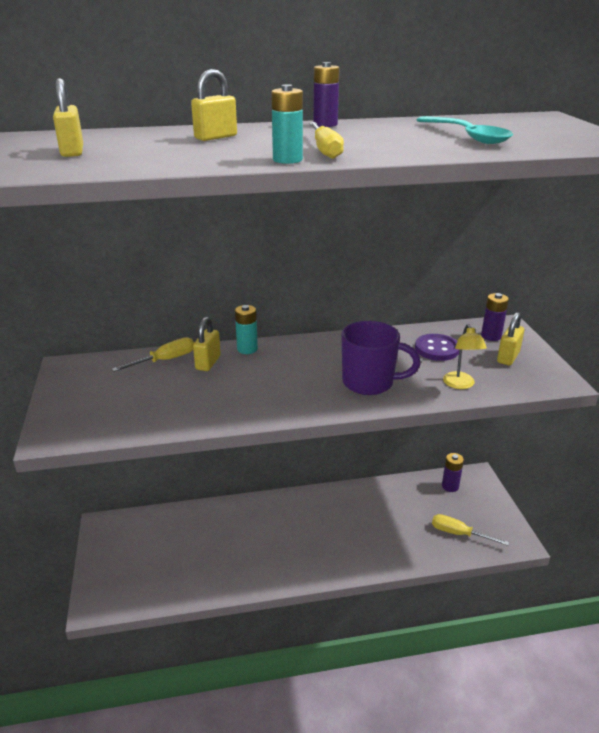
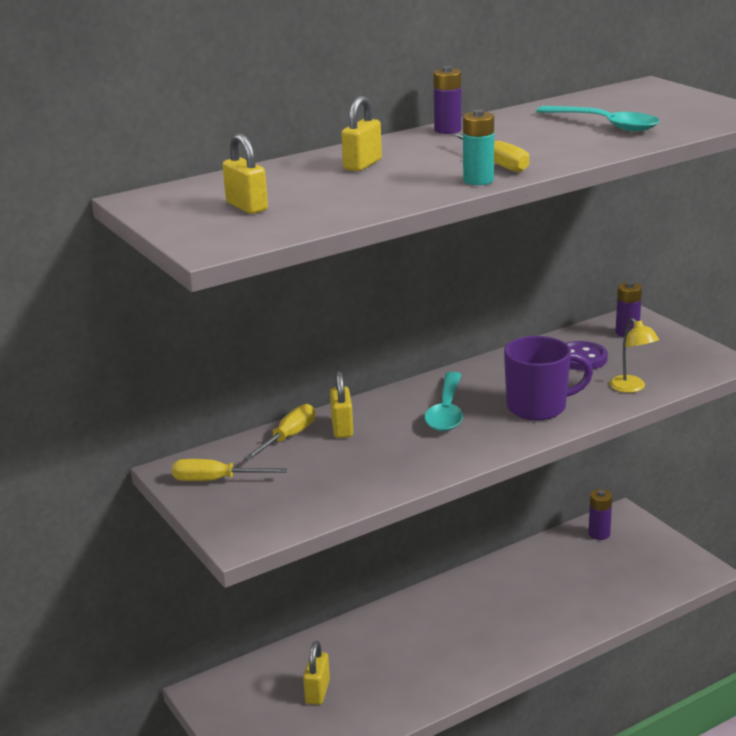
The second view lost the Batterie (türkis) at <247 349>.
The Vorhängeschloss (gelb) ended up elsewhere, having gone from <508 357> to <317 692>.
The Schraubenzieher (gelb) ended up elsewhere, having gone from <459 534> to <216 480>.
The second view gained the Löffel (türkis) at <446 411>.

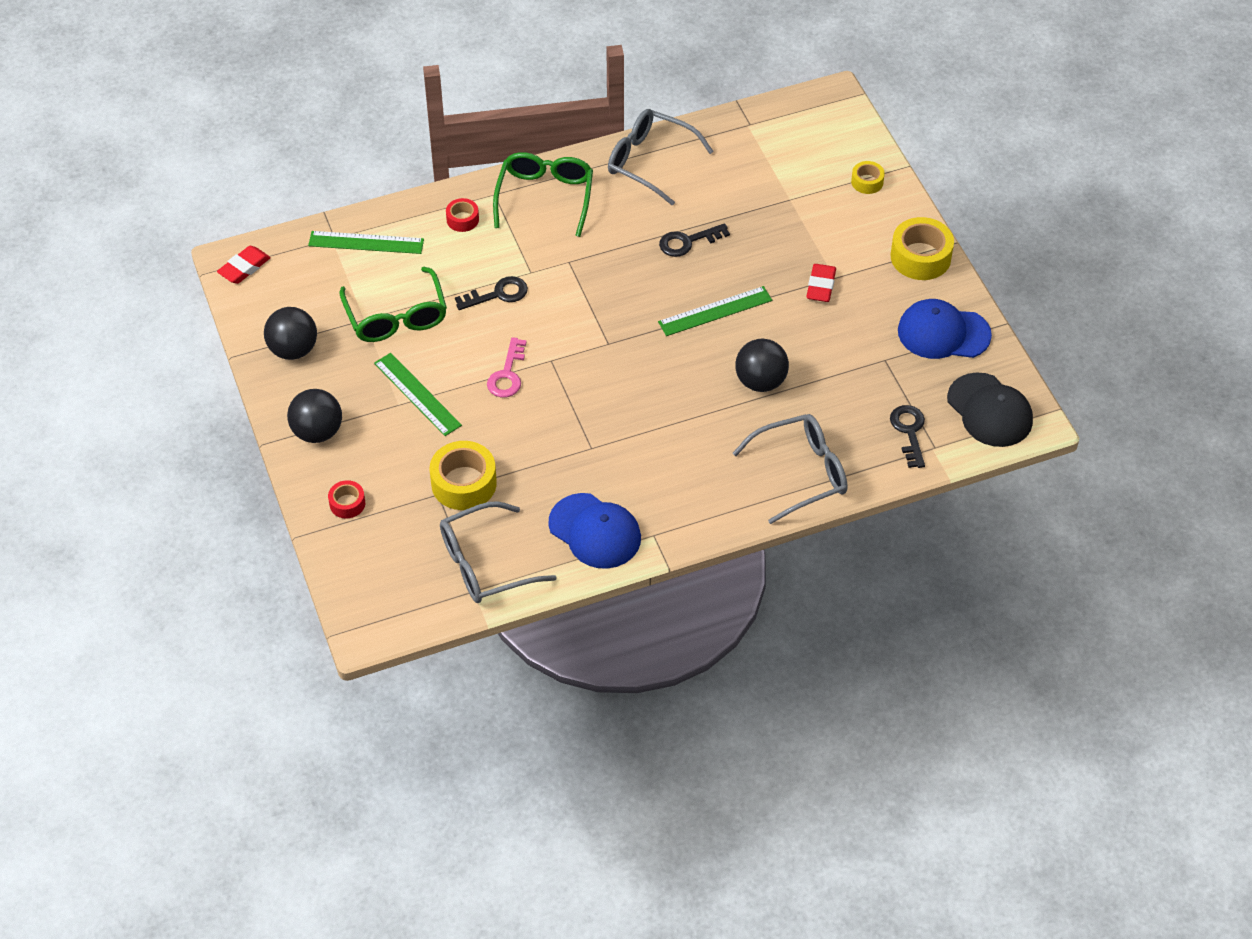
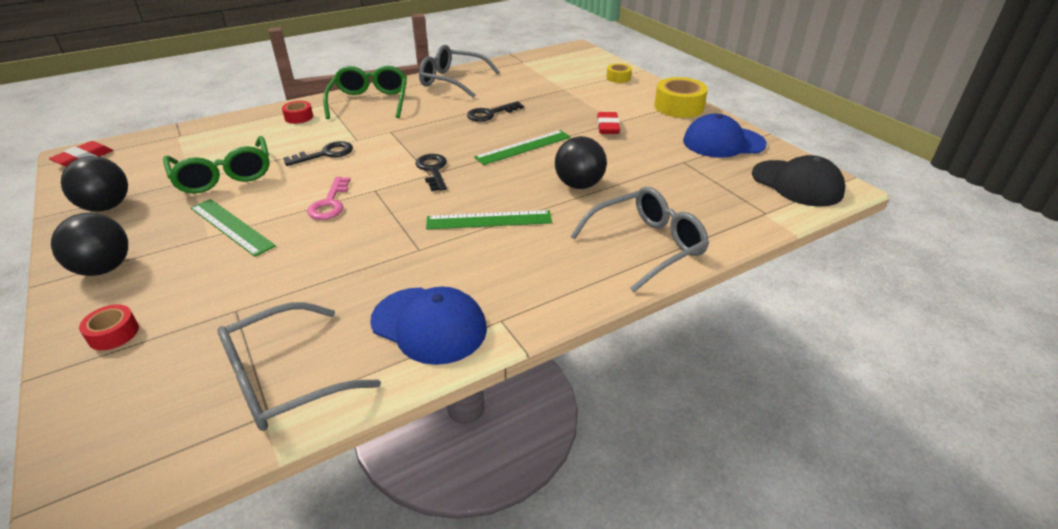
The Lineal (grün) ended up elsewhere, having gone from <366 242> to <489 220>.
The Schlüssel (schwarz) ended up elsewhere, having gone from <909 432> to <433 170>.
The second view lost the Klebeband (gelb) at <464 483>.

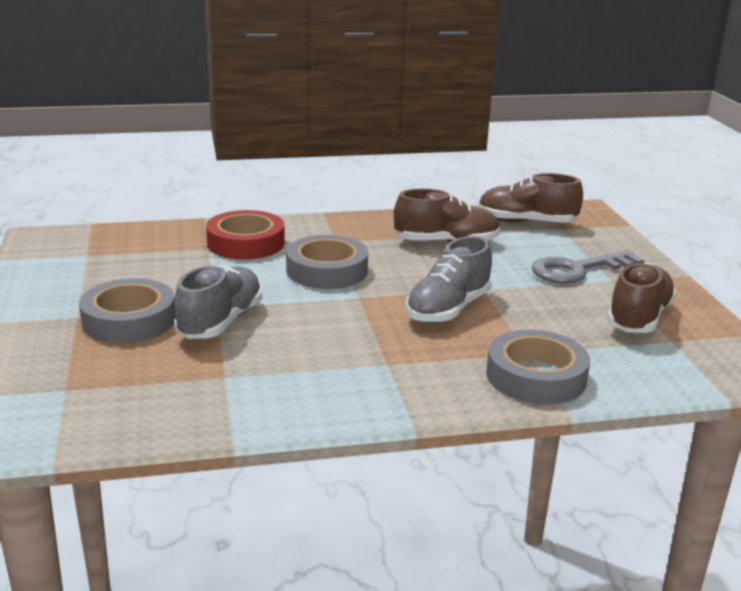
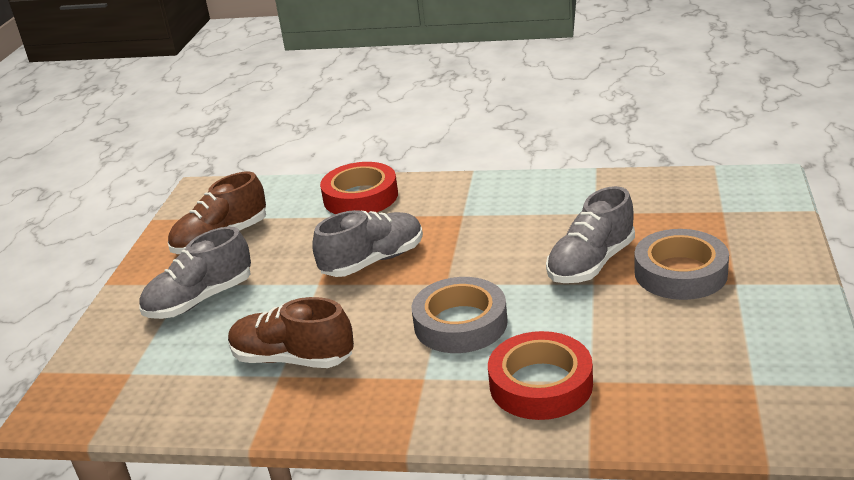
The second view lost the Schuh (braun) at <526 222>.
Where the Schlüssel (grau) stood at <577 270>, the Schuh (grau) came to stand at <200 300>.
What was the Klebeband (grau) at <536 376> turned into the Klebeband (rot) at <360 197>.

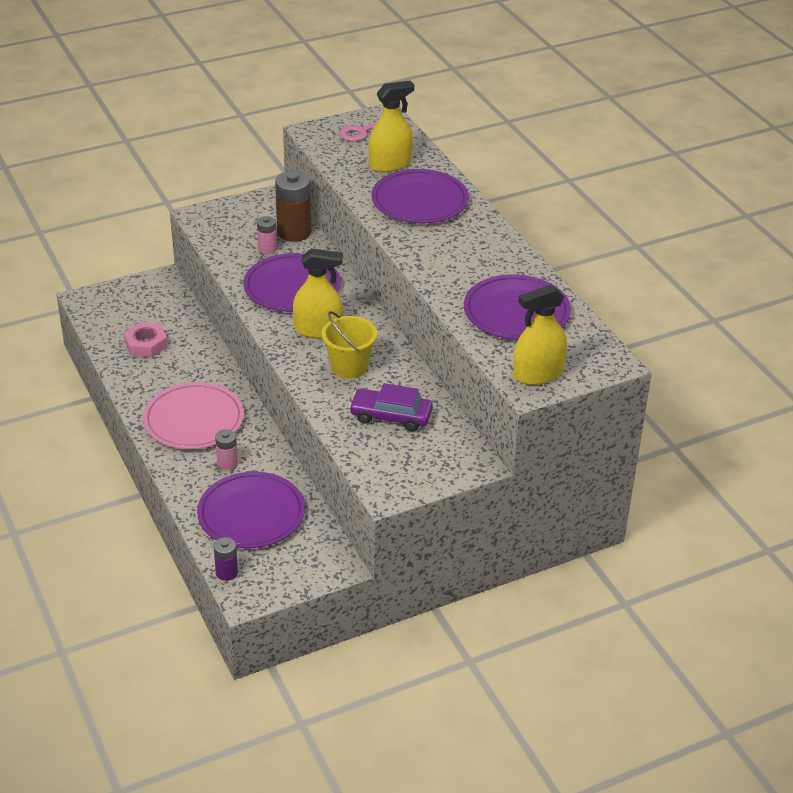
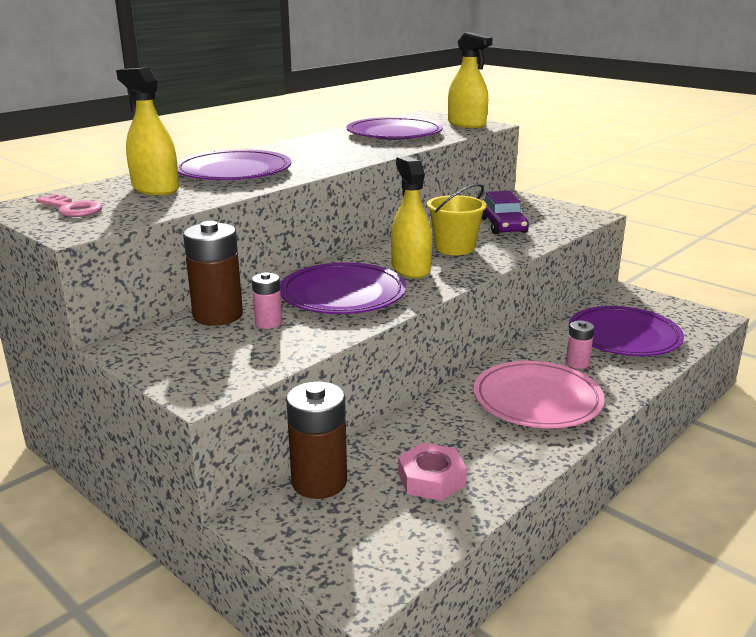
The second view lost the Batterie (lila) at <226 573>.
The second view gained the Batterie (braun) at <319 482>.

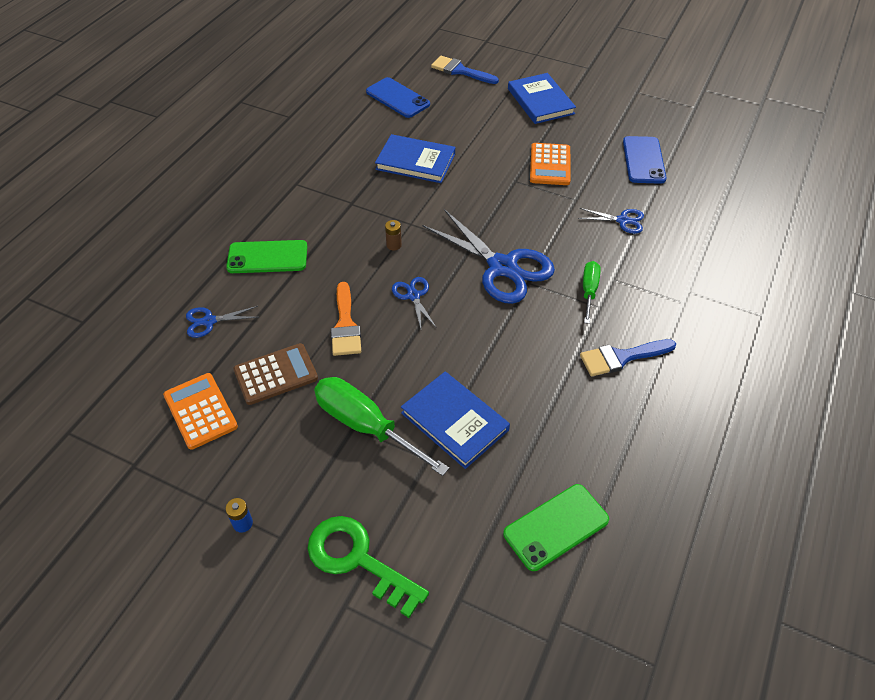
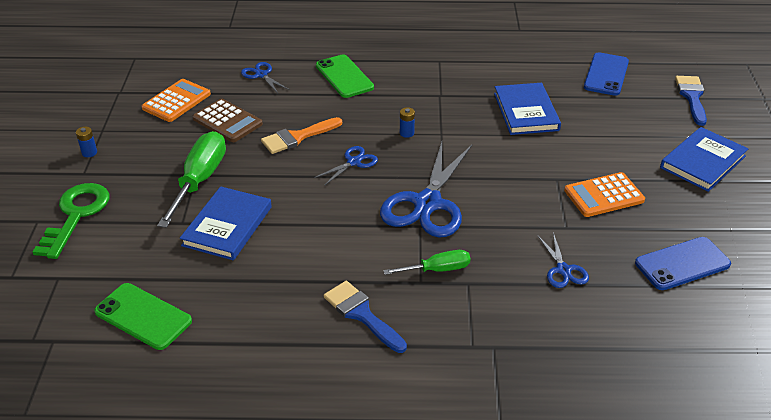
What was the Batterie (braun) at <394 245> turned into the Batterie (blau) at <406 133>.

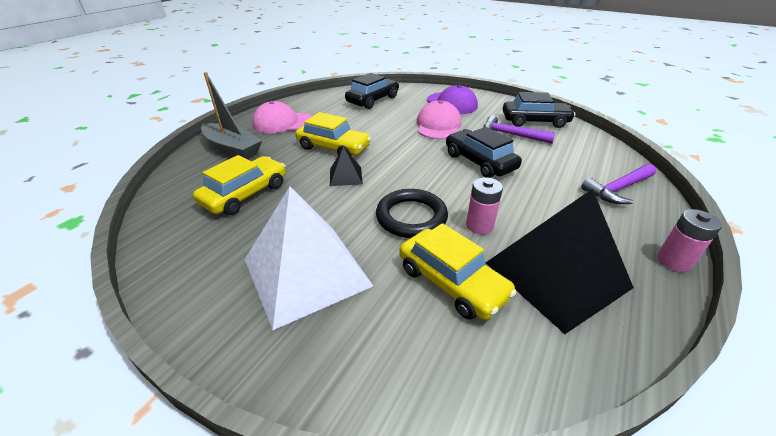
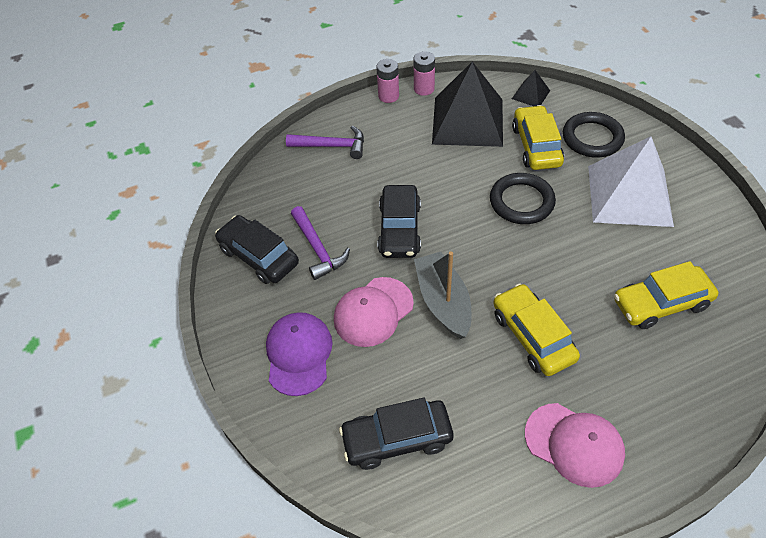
The Boot (grau) ended up elsewhere, having gone from <232 149> to <443 301>.
The Pyramide (schwarz) ended up elsewhere, having gone from <346 176> to <530 94>.
The Batterie (rosa) ended up elsewhere, having gone from <479 225> to <424 89>.
The second view gained the Ring (schwarz) at <592 138>.

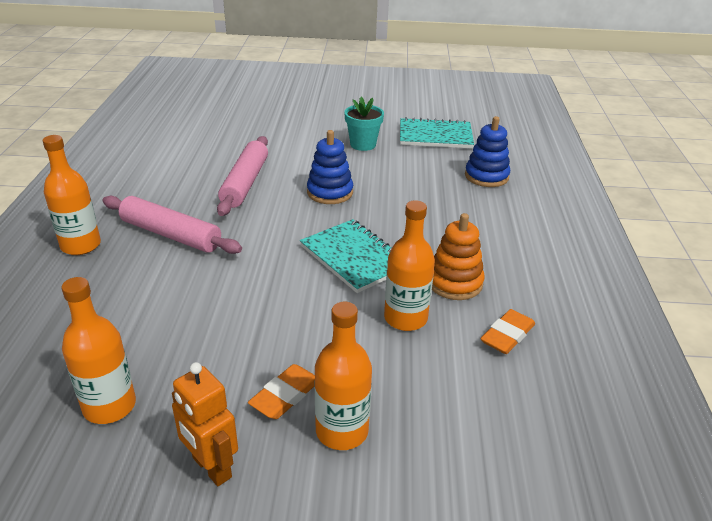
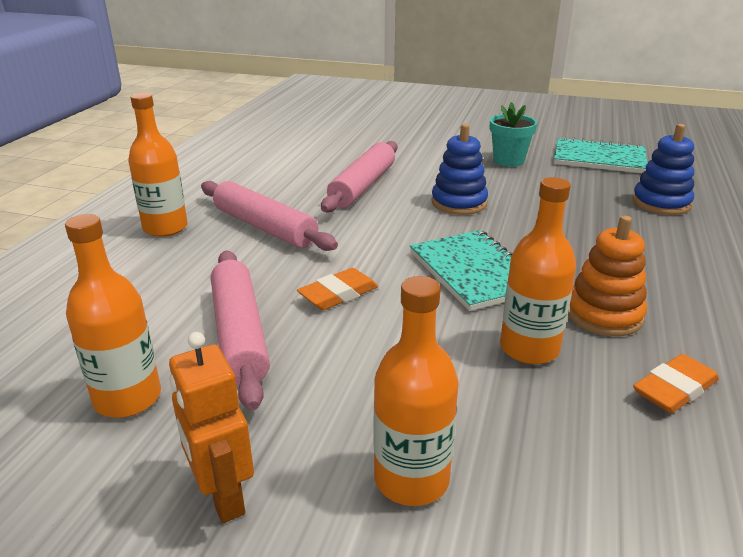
The Radiergummi (orange) ended up elsewhere, having gone from <285 395> to <338 294>.
The second view gained the Nudelholz (rosa) at <239 334>.

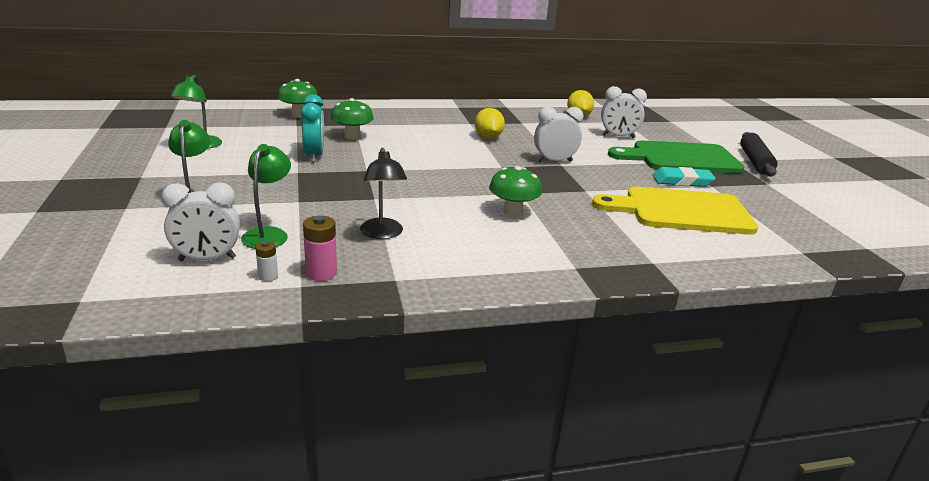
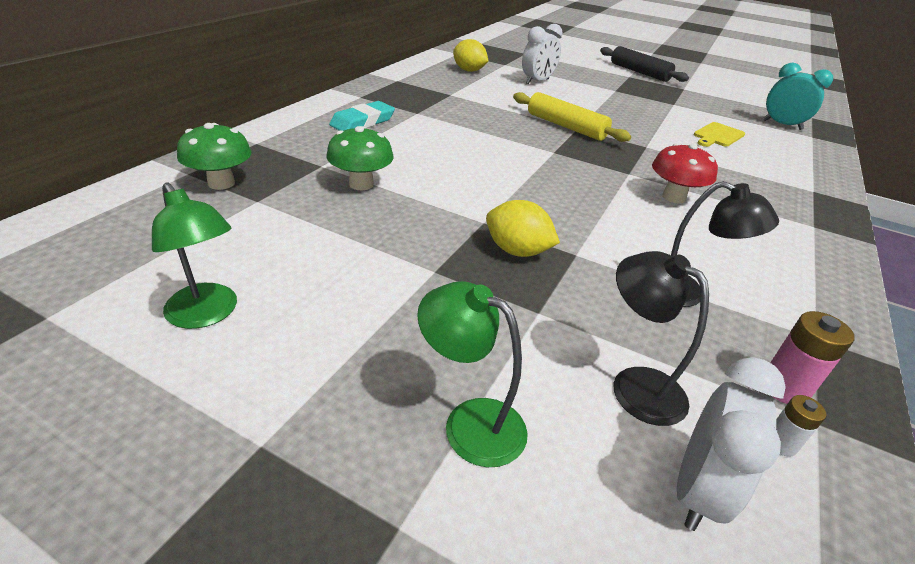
The Wecker (türkis) ended up elsewhere, having gone from <314 156> to <782 125>.
Where the Wecker (weiß) stood at <554 161>, the Nudelholz (gelb) came to stand at <566 126>.
The Zitrone (gelb) ended up elsewhere, having gone from <488 137> to <517 251>.
The second view lost the Schneidebrett (grün) at <680 158>.
What was the Lampe (grün) at <269 234> turned into the Lampe (schwarz) at <635 385>.
What was the Pilz (grün) at <513 212> turned into the Pilz (rot) at <673 197>.
The Radiergummi (türkis) ended up elsewhere, having gone from <682 181> to <362 122>.
The size of the Schneidebrett (gelb) at <681 211> changed by a factor of 0.46.

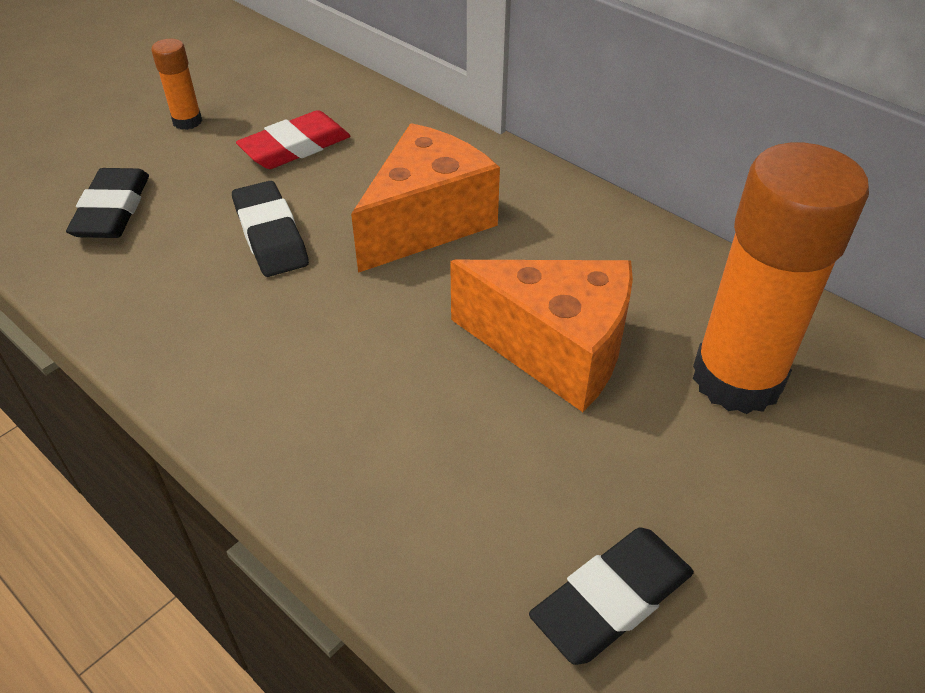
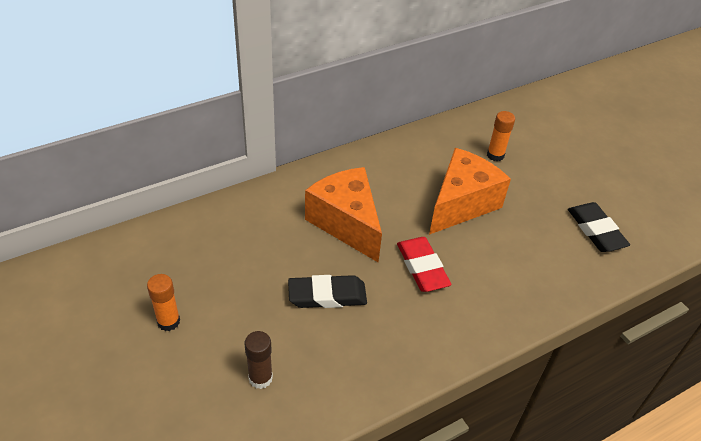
The Radiergummi (rot) ended up elsewhere, having gone from <295 147> to <422 267>.
The size of the Klebestift (orange) at <737 379> changed by a factor of 0.45.
Where the Radiergummi (schwarz) stood at <113 210>, the Klebestift (braun) came to stand at <260 378>.

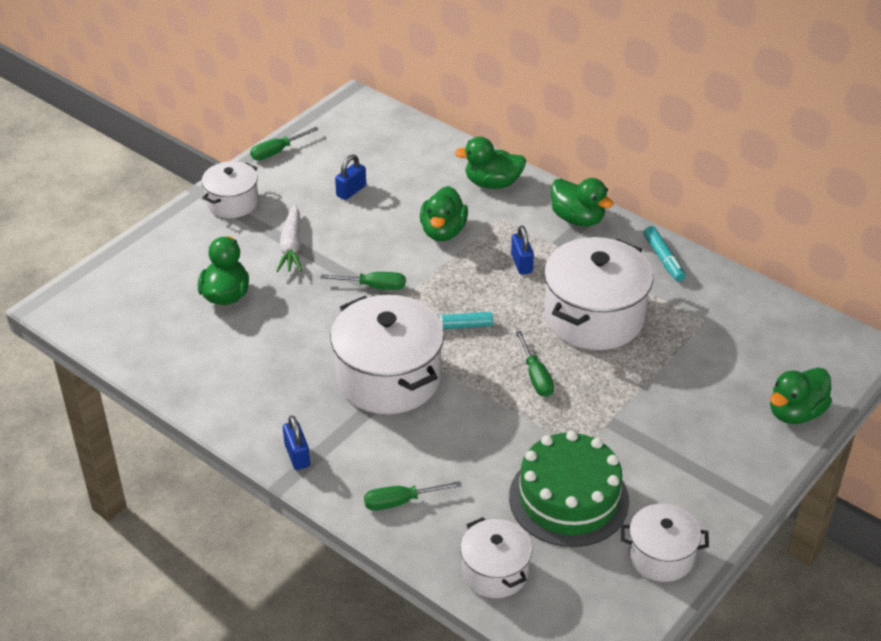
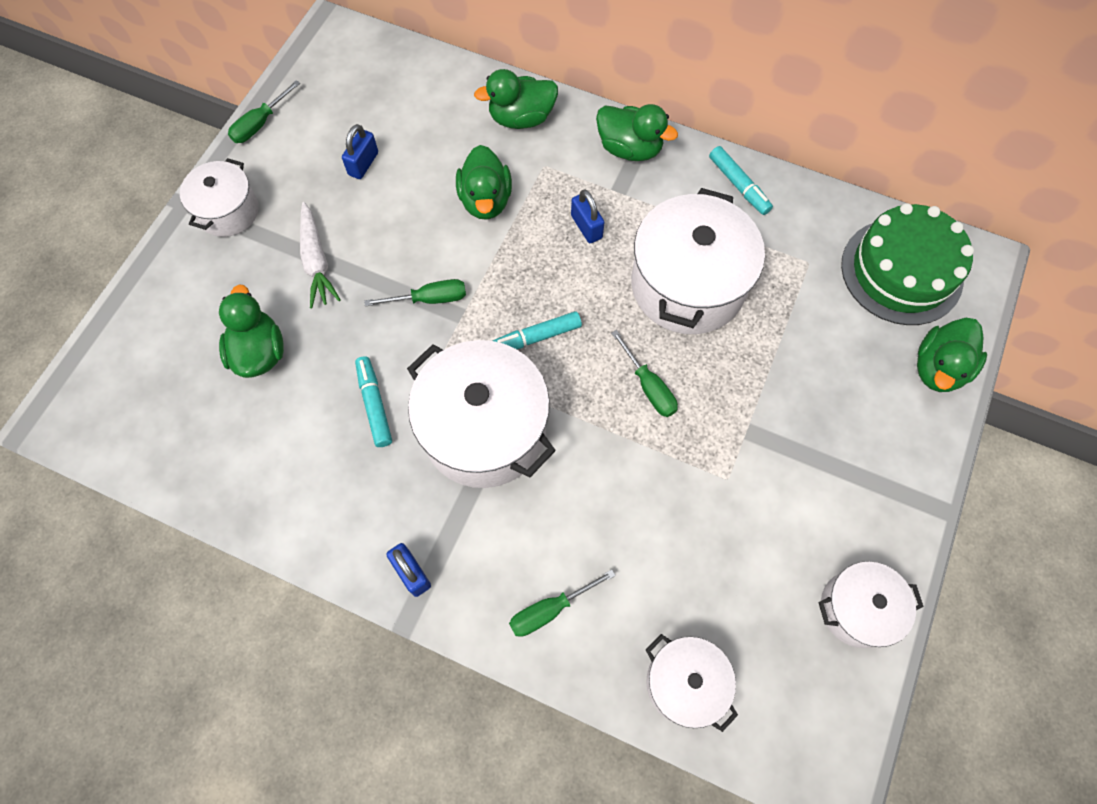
The Kuchen (grün) ended up elsewhere, having gone from <568 499> to <901 271>.
The second view gained the Filzstift (türkis) at <374 404>.

